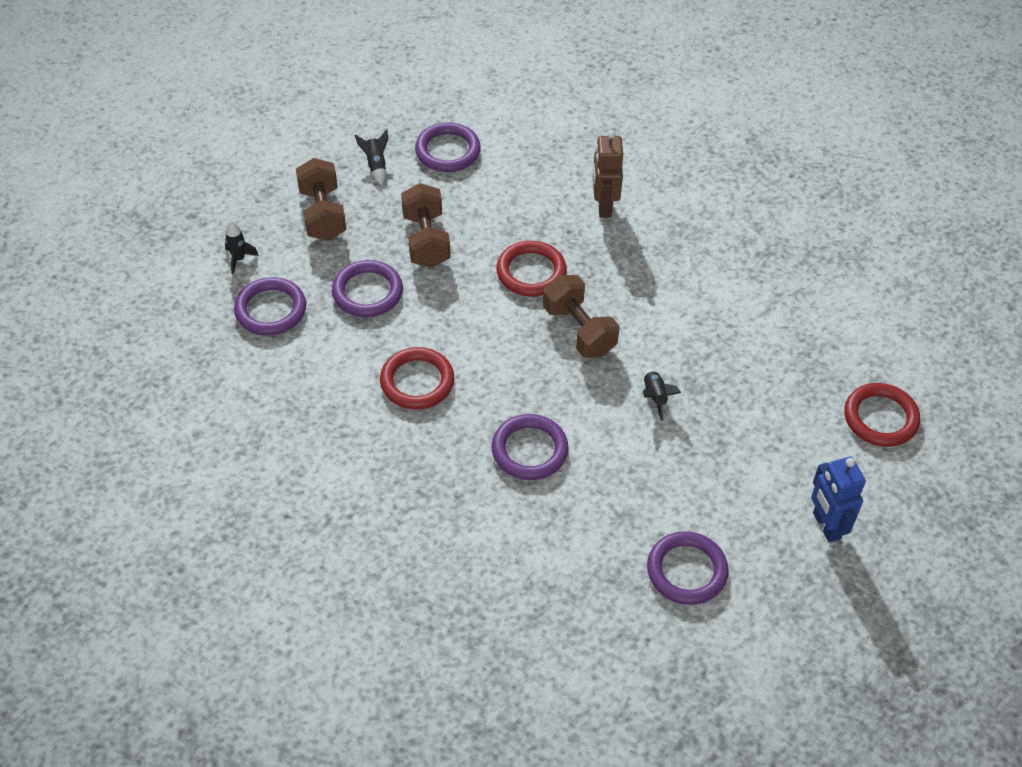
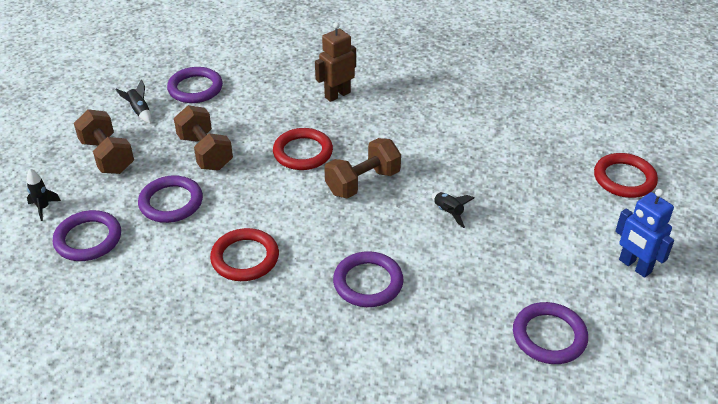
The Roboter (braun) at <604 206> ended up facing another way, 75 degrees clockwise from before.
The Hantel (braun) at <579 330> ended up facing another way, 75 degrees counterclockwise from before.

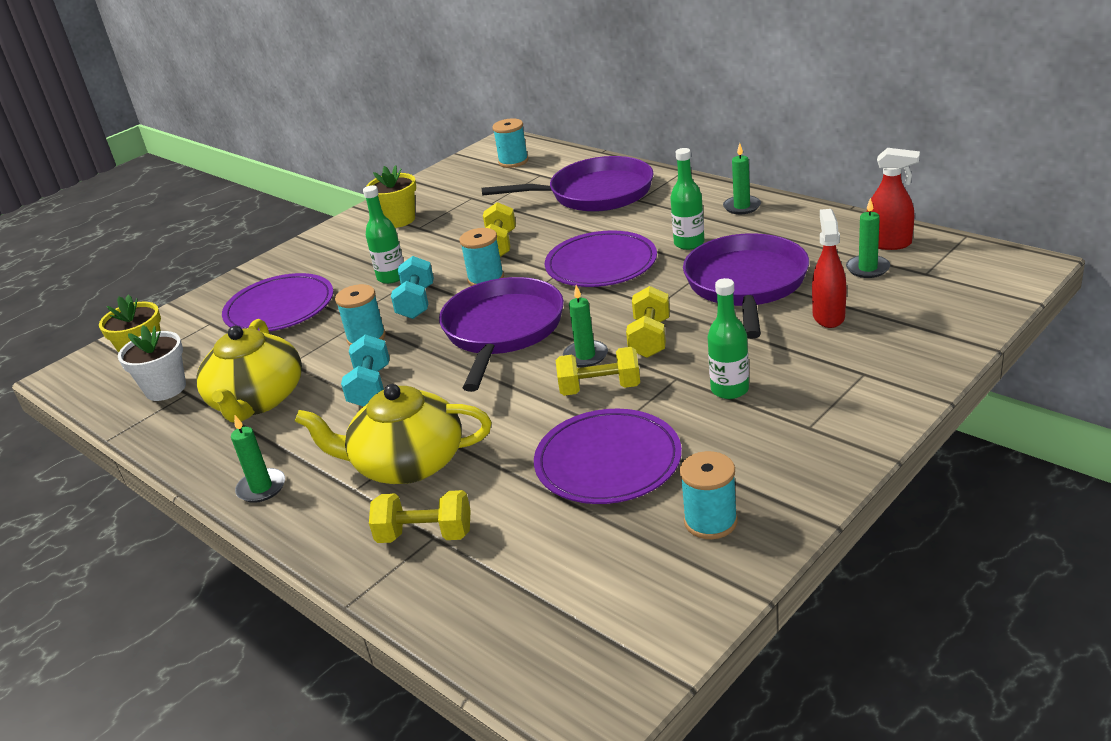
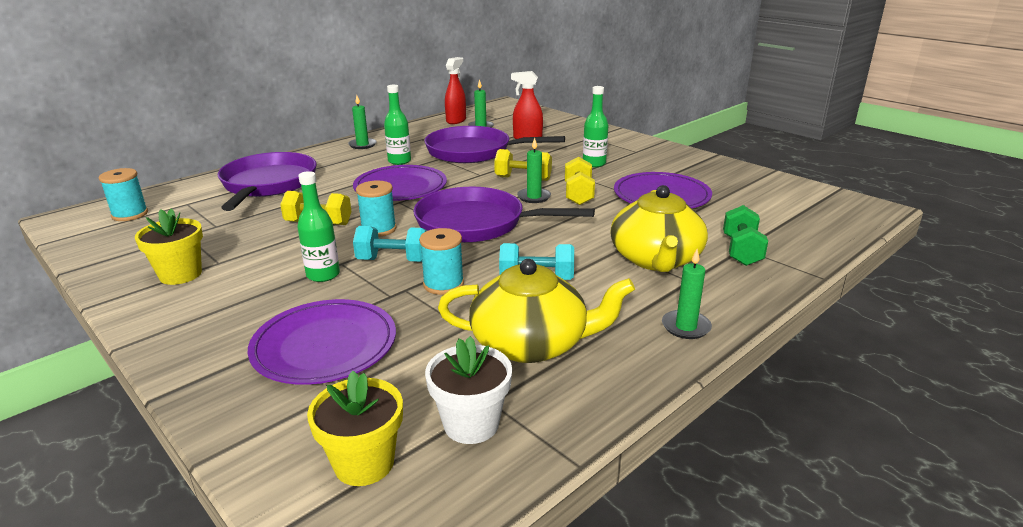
The second view lost the Garnrolle (türkis) at <710 521>.
What was the Hantel (gelb) at <425 535> turned into the Hantel (grün) at <741 251>.

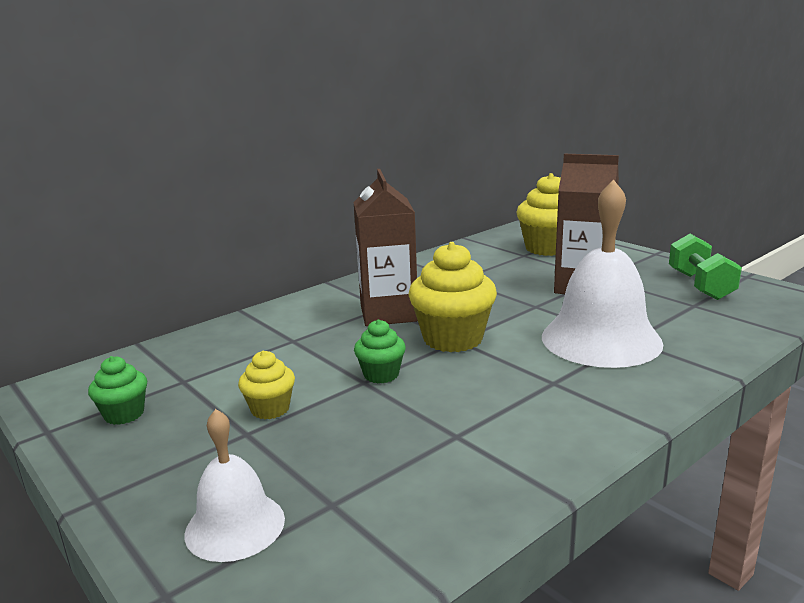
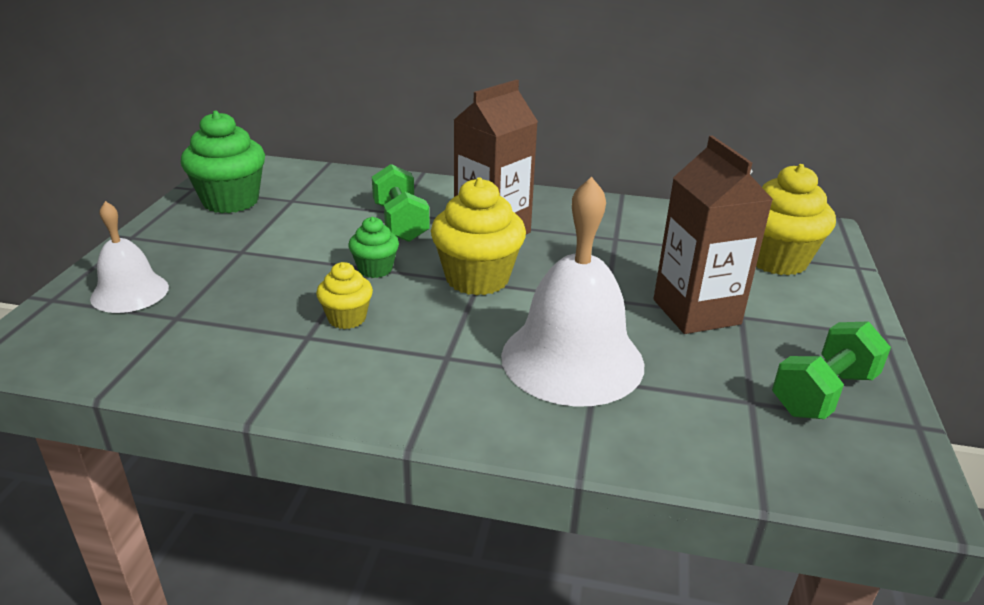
The Muffin (gelb) ended up elsewhere, having gone from <270 409> to <347 318>.
The size of the Muffin (grün) at <124 414> changed by a factor of 1.84.
The second view gained the Hantel (grün) at <400 223>.

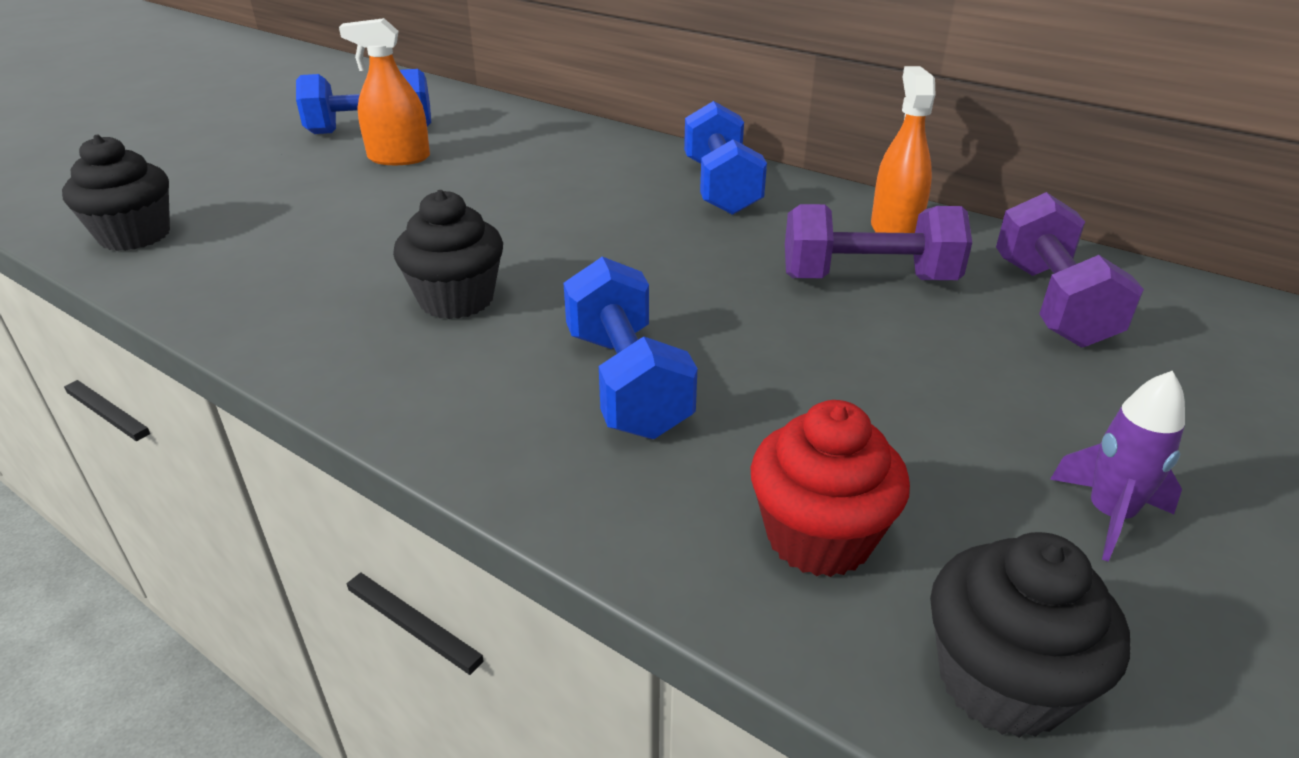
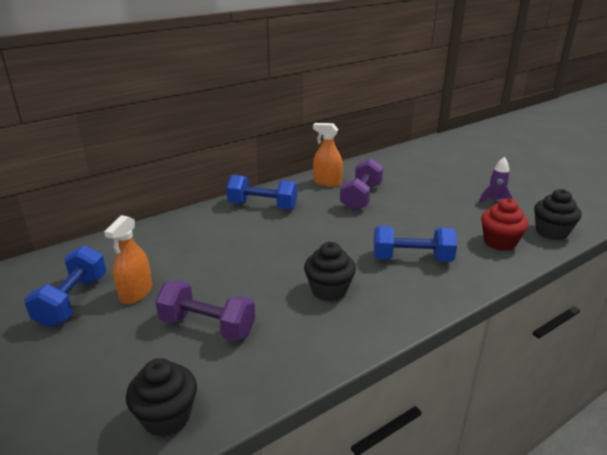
The Hantel (lila) ended up elsewhere, having gone from <1051 303> to <207 326>.

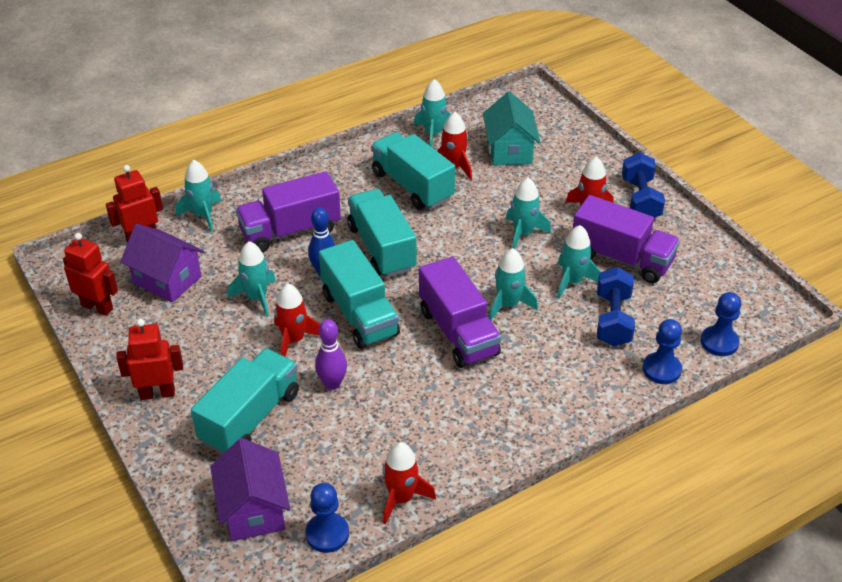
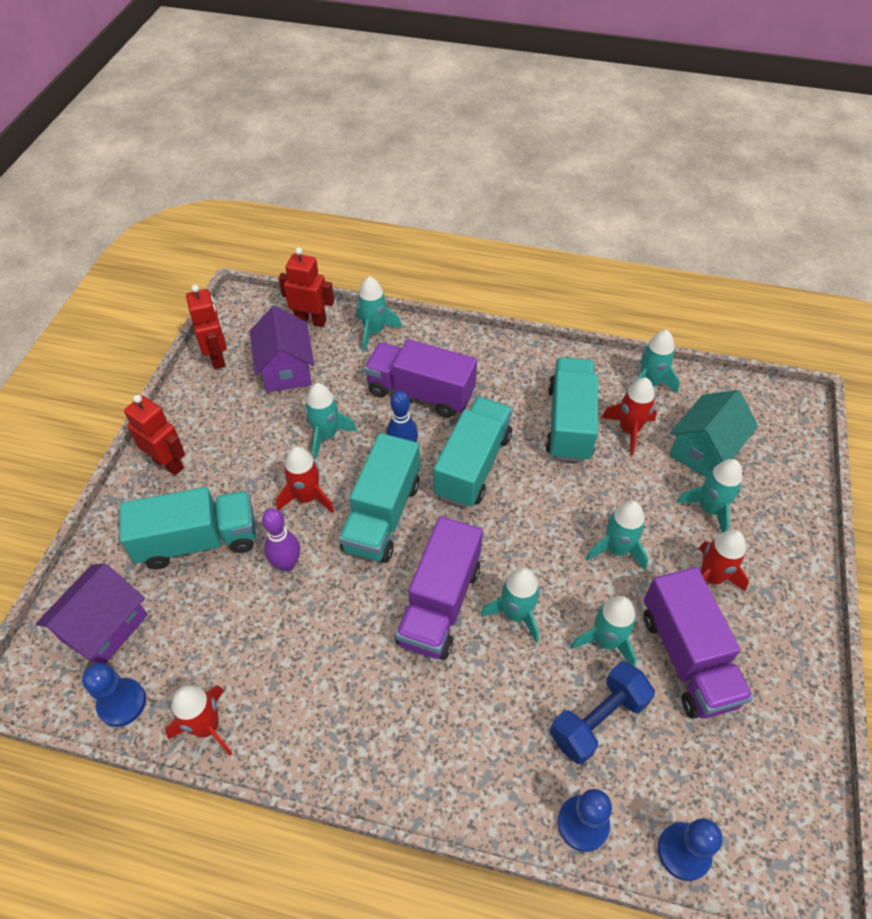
The second view lost the Hantel (blau) at <640 200>.
The second view gained the Rakete (türkis) at <709 509>.

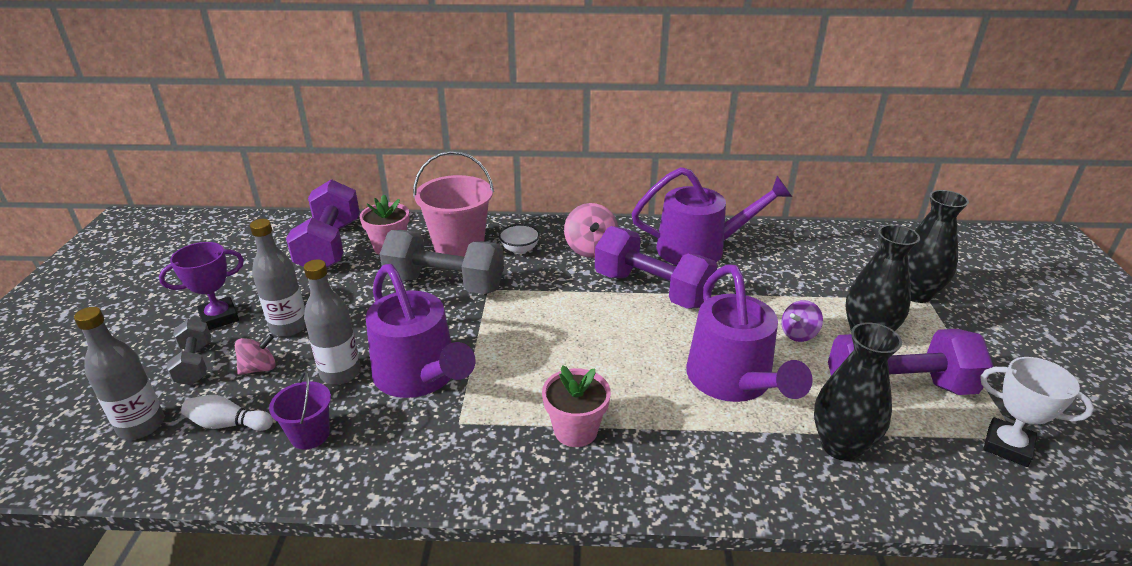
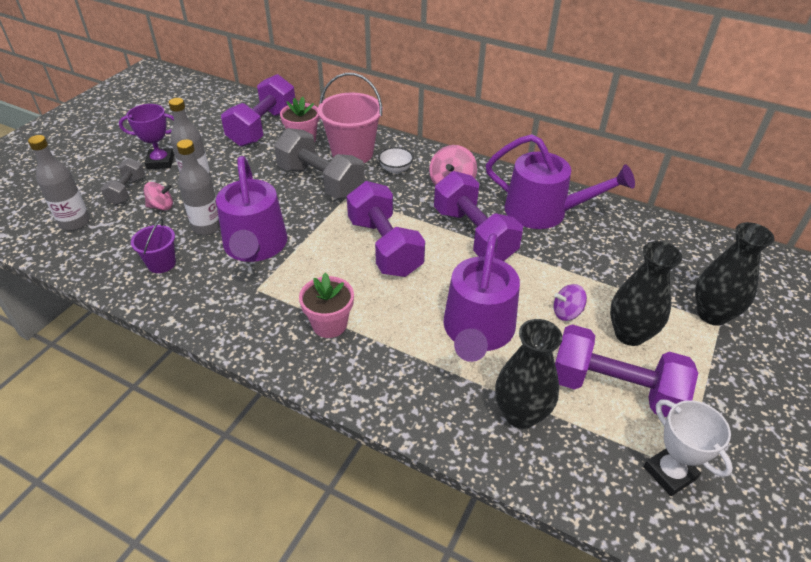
The second view lost the Bowlingkegel (weiß) at <228 424>.
The second view gained the Hantel (lila) at <384 247>.

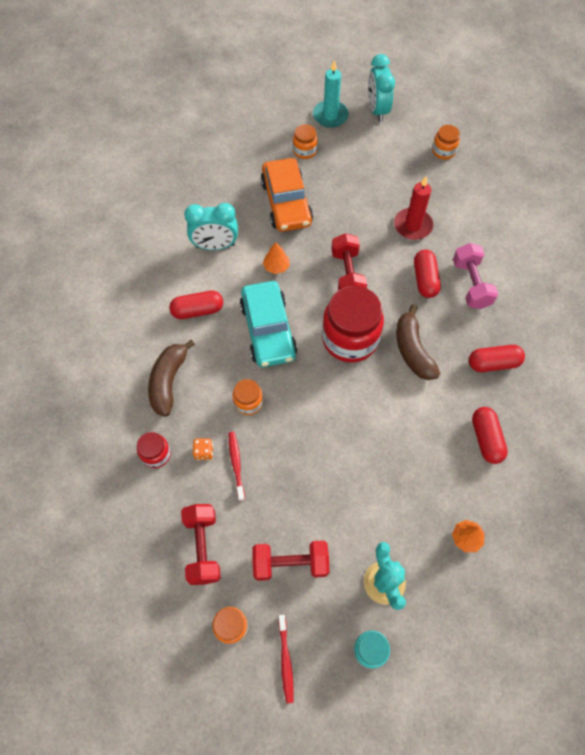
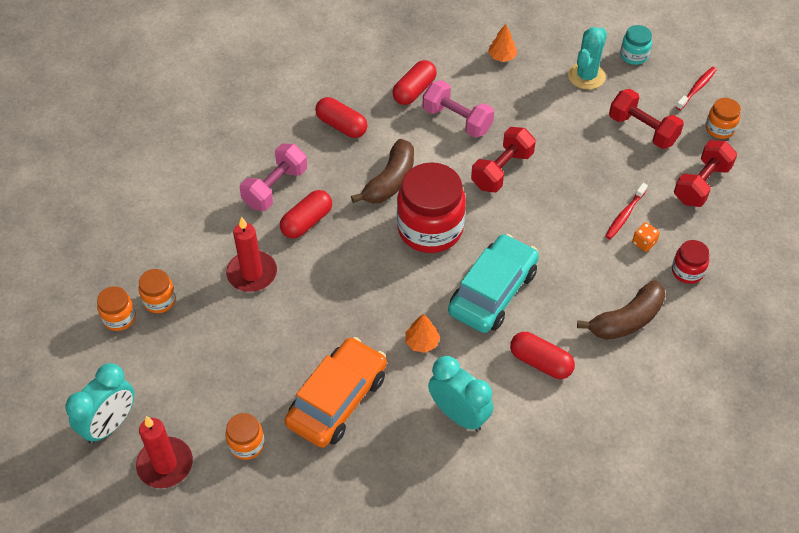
What was the Kerze (türkis) at <330 116> turned into the Kerze (rot) at <165 464>.
The Hantel (rot) ended up elsewhere, having gone from <347 274> to <502 170>.
The Einmachglas (orange) ended up elsewhere, having gone from <248 402> to <159 300>.
The second view gained the Hantel (rosa) at <457 120>.

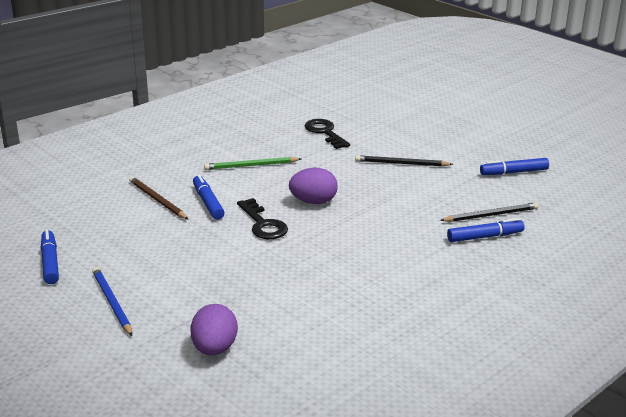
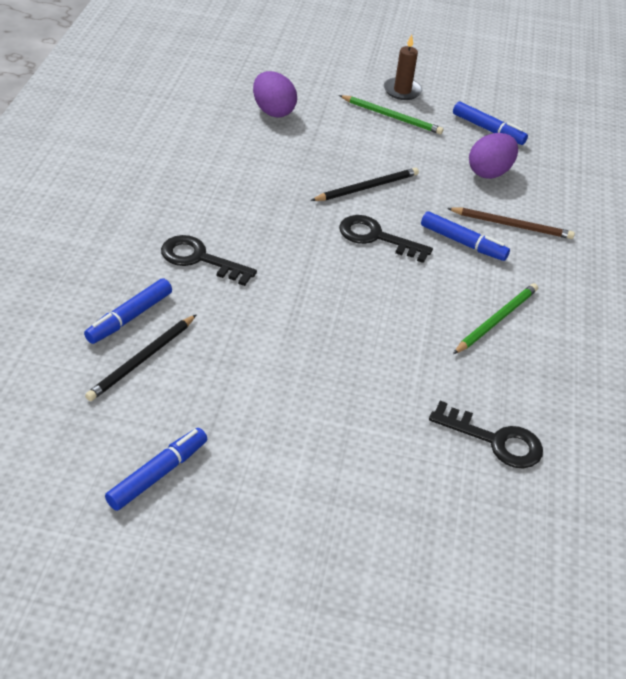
The Bleistift (schwarz) ended up elsewhere, having gone from <401 163> to <367 187>.
The Ei (lila) ended up elsewhere, having gone from <313 202> to <489 172>.
What was the Bleistift (blau) at <112 302> turned into the Bleistift (grün) at <392 117>.
The second view gained the Kerze (braun) at <402 91>.
The second view gained the Schlüssel (schwarz) at <200 259>.

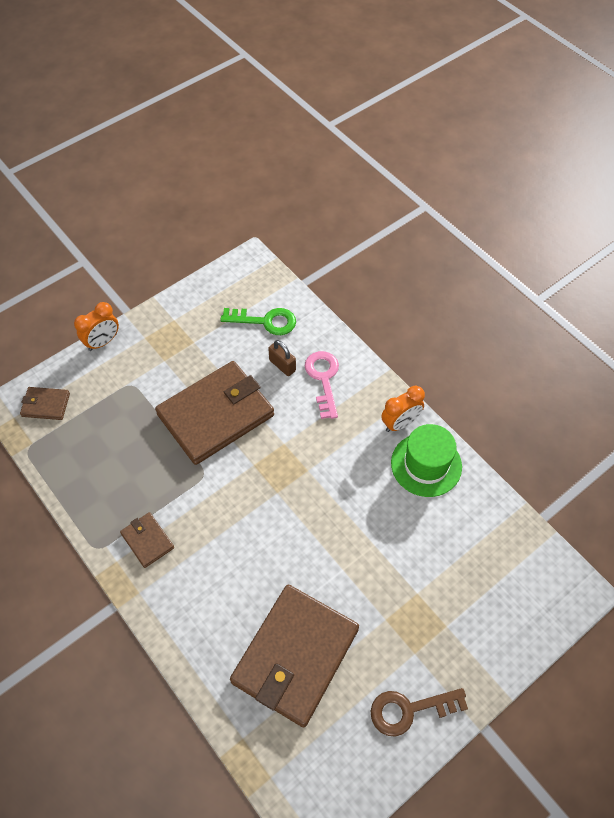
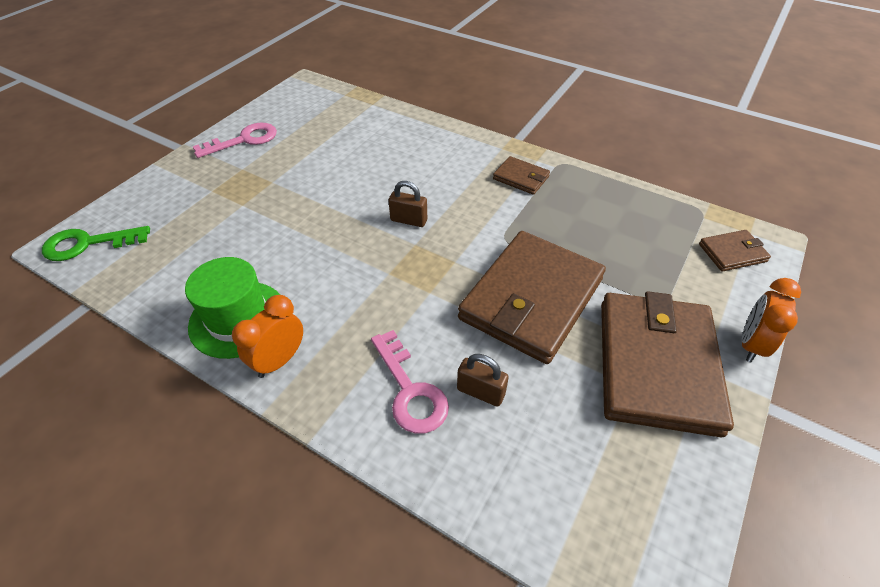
The Schlüssel (grün) ended up elsewhere, having gone from <265 321> to <87 244>.
The Geldbörse (braun) ended up elsewhere, having gone from <295 656> to <656 365>.
What was the Schlüssel (braun) at <409 710> turned into the Schlüssel (rosa) at <244 140>.
The second view gained the Vorhängeschloss (braun) at <408 220>.

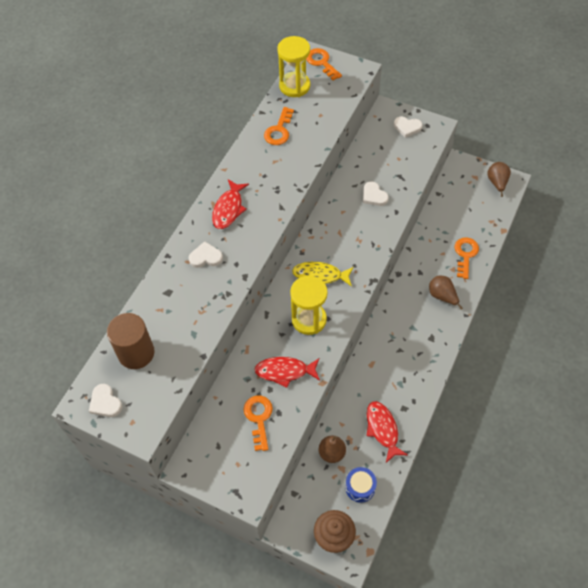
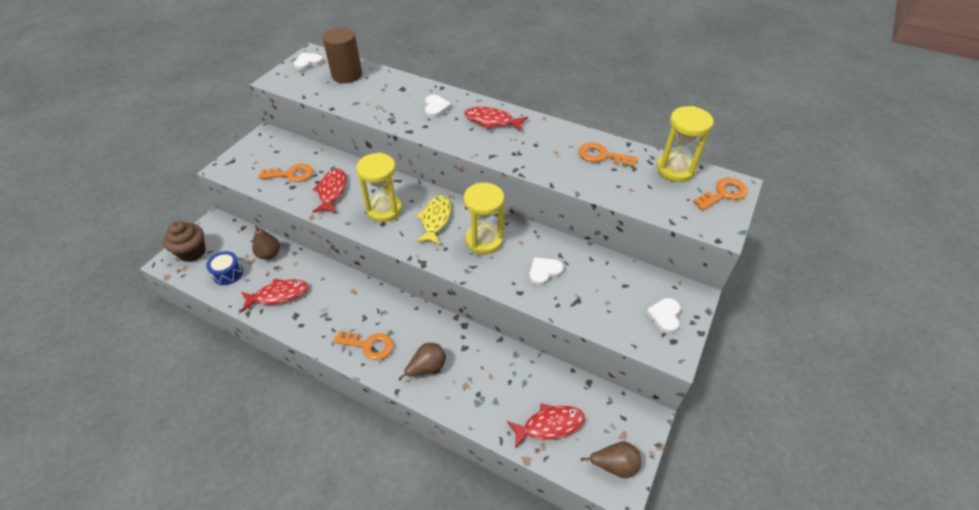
The Schlüssel (orange) ended up elsewhere, having gone from <465 255> to <369 345>.
The second view gained the Sanduhr (gelb) at <484 240>.
The second view gained the Fisch (rot) at <549 425>.

